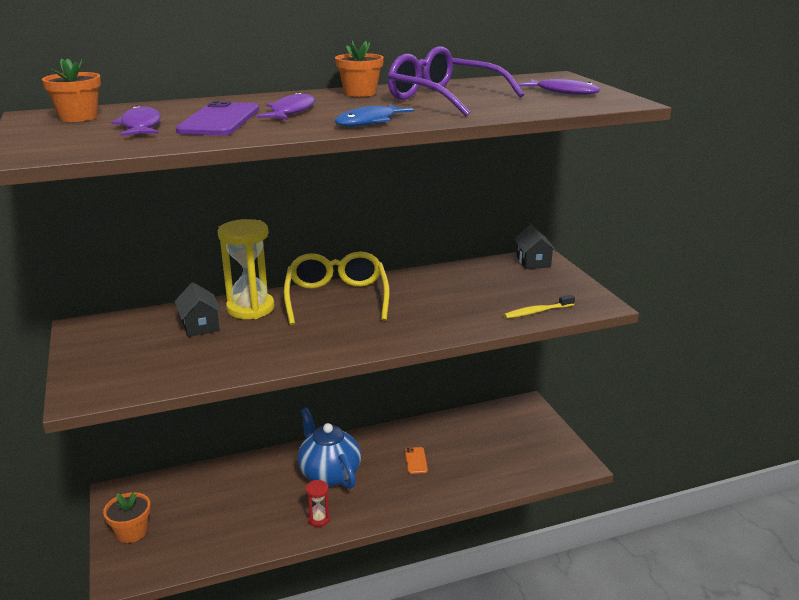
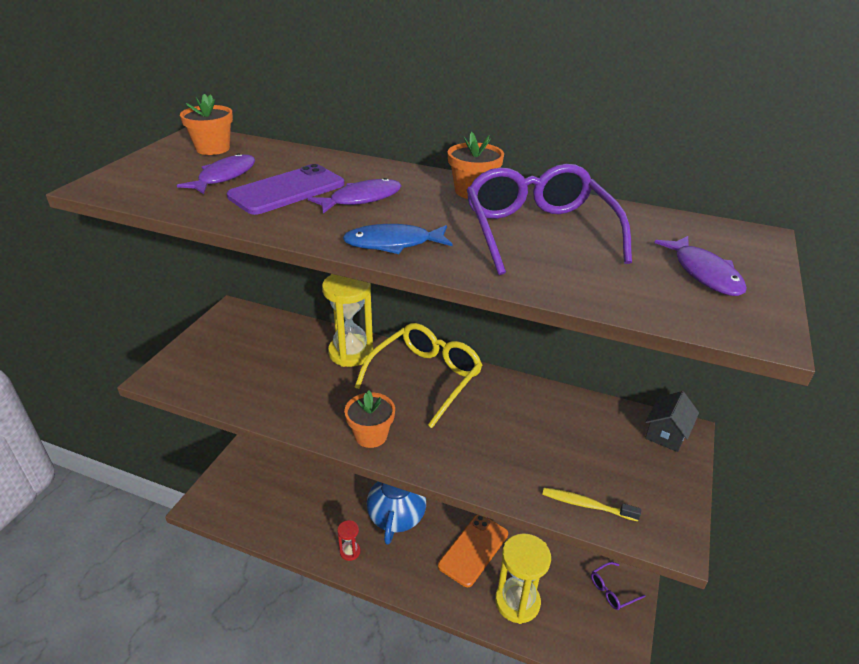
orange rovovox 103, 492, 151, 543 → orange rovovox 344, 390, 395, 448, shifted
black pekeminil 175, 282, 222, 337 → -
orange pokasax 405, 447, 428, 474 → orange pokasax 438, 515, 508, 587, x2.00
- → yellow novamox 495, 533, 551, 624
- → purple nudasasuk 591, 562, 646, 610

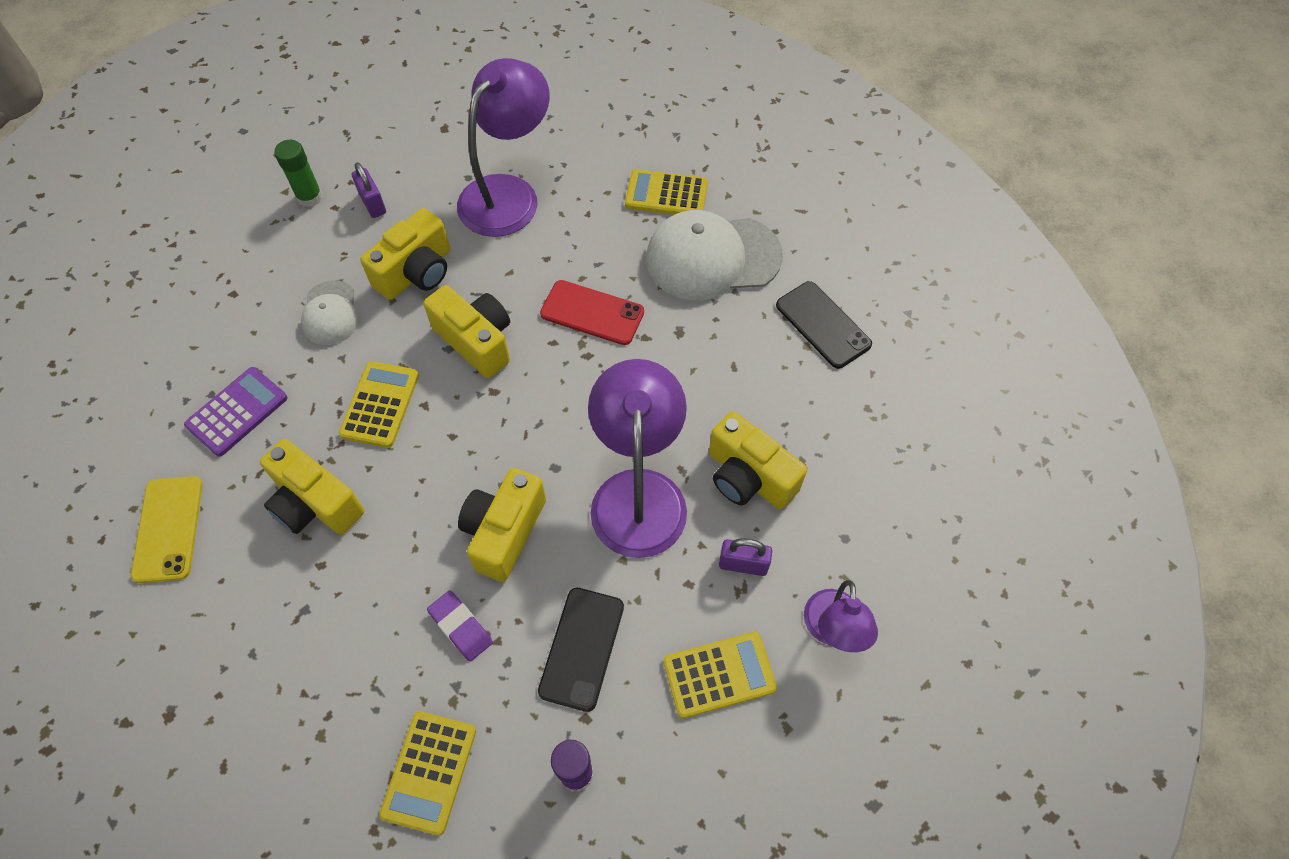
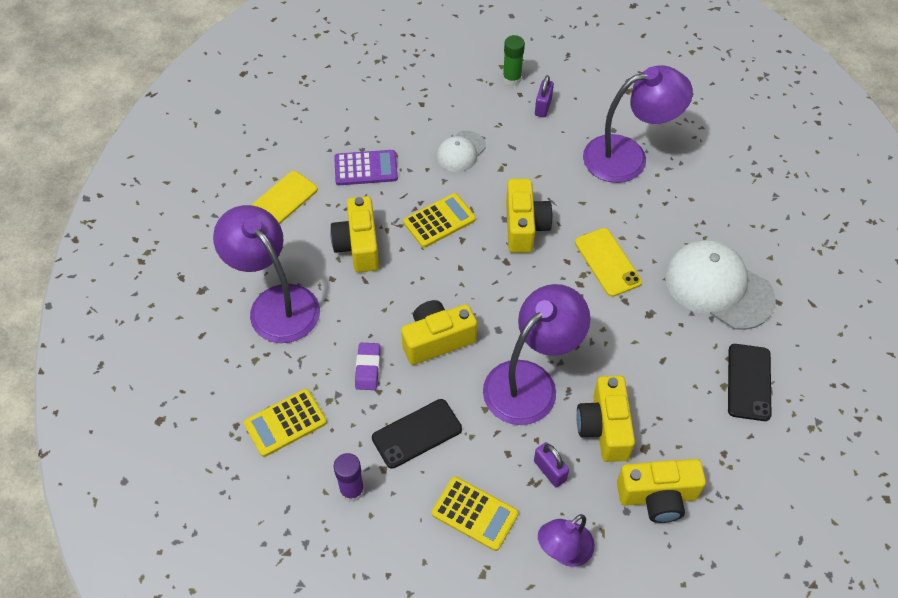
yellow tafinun 360, 208, 450, 300 → yellow tafinun 617, 459, 706, 523, shifted
red pokasax 540, 280, 644, 345 → yellow pokasax 575, 228, 642, 297
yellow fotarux 625, 169, 708, 215 → -
- → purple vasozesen 213, 205, 320, 343

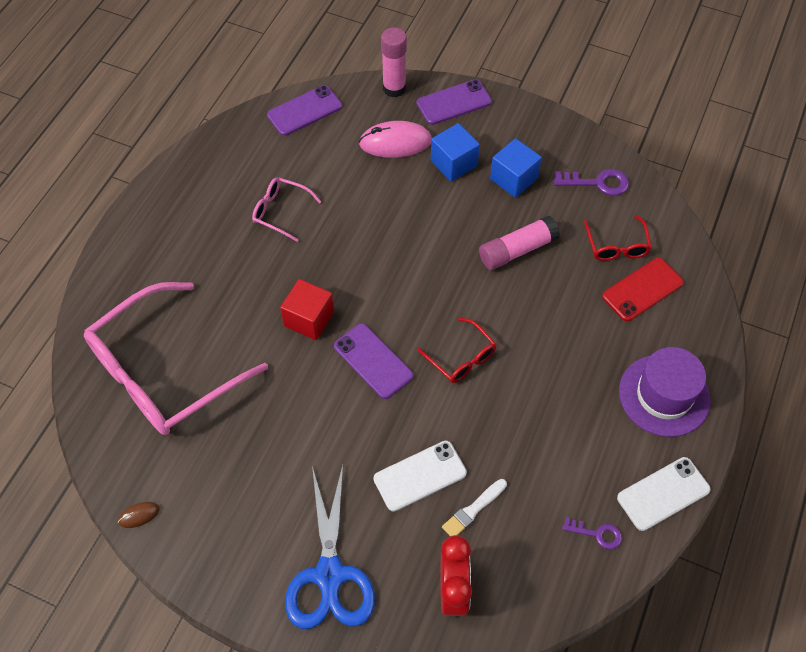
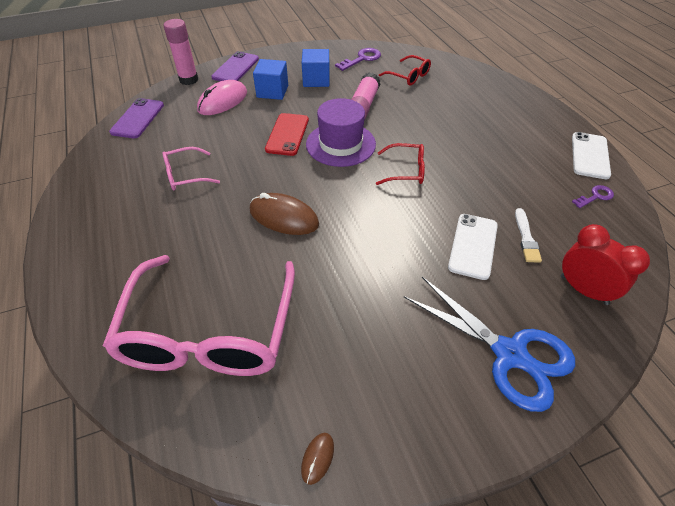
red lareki 280, 279, 334, 340 → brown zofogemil 250, 193, 319, 235
purple pokasax 334, 323, 413, 399 → -
red pokasax 602, 258, 684, 321 → red pokasax 265, 113, 309, 156, shifted
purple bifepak 619, 347, 711, 437 → purple bifepak 306, 98, 376, 167, shifted

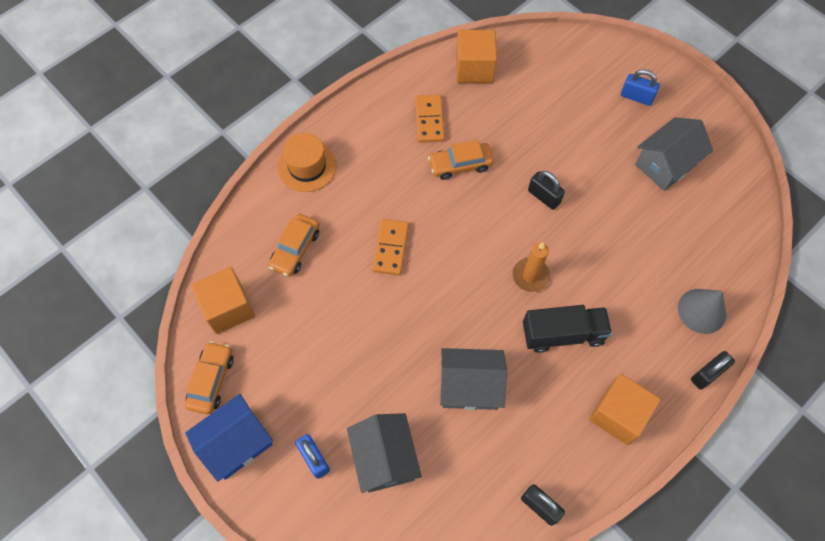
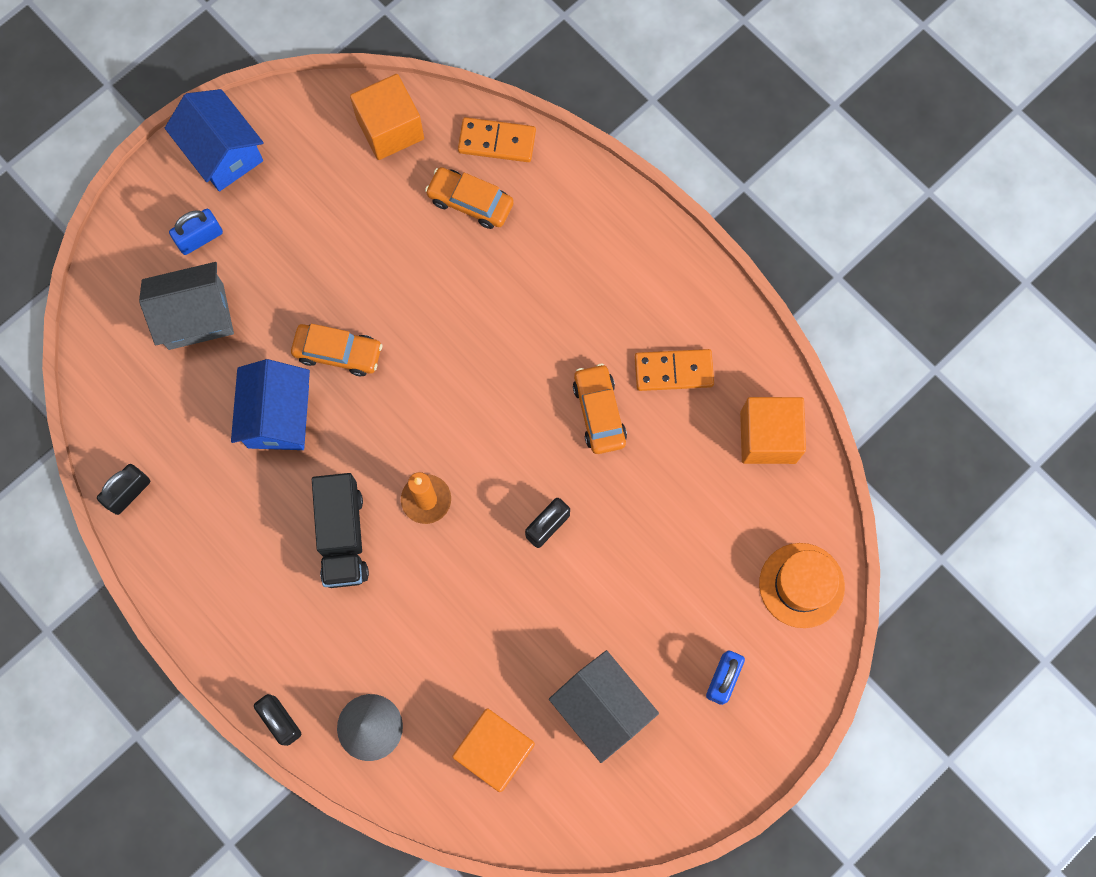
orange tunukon 185, 341, 234, 414 → orange tunukon 291, 324, 382, 376, shifted
orange bifepak 278, 133, 337, 192 → orange bifepak 759, 543, 845, 628, shifted
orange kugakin 372, 219, 409, 275 → orange kugakin 458, 117, 536, 162, shifted
grey pekeminil 440, 348, 507, 410 → blue pekeminil 231, 359, 310, 450
orange lareki 589, 374, 661, 445 → orange lareki 452, 708, 535, 792, shifted

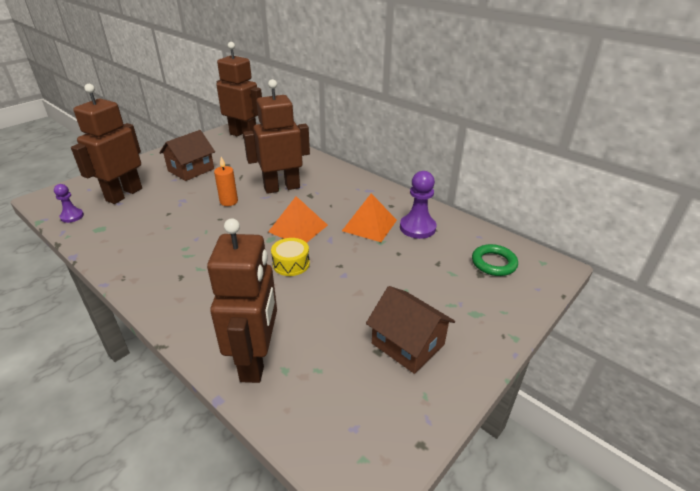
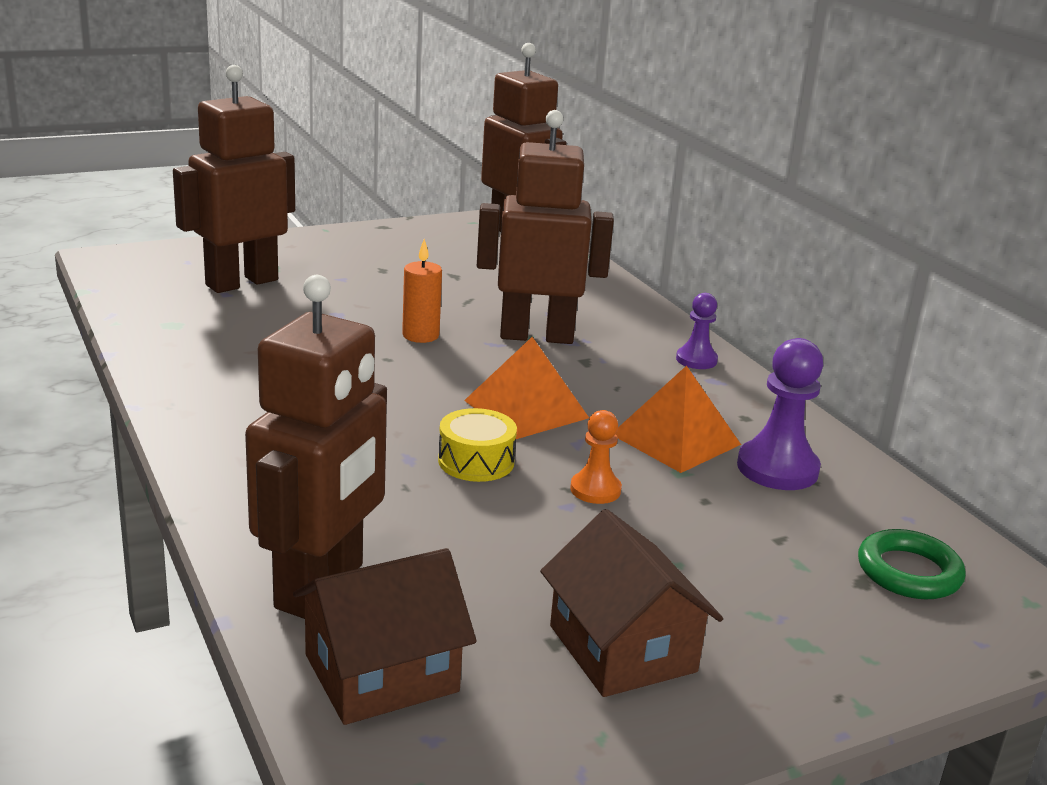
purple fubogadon 54, 184, 84, 223 → purple fubogadon 676, 293, 718, 369, shifted
brown pekeminil 159, 130, 215, 181 → brown pekeminil 293, 548, 476, 725, shifted
- → orange fubogadon 570, 410, 622, 504

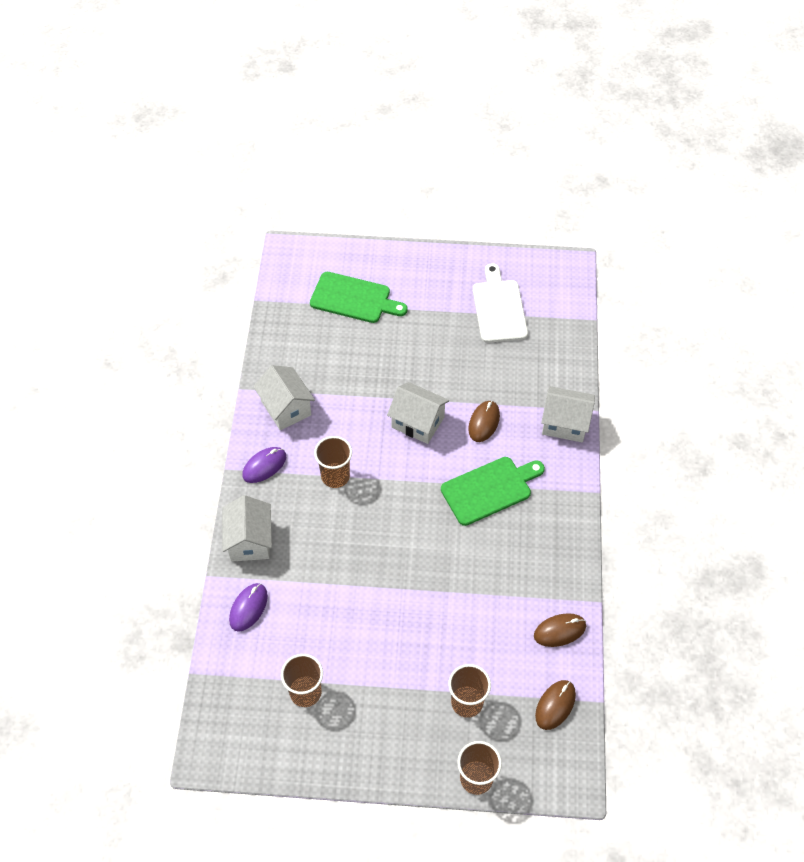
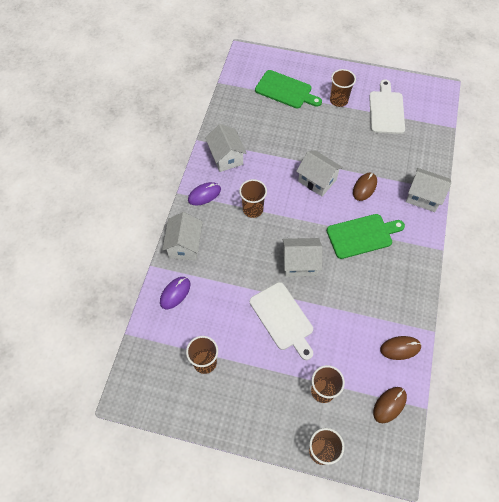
- → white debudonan 250, 282, 313, 360
- → white pekeminil 283, 238, 322, 277
- → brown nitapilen 330, 69, 356, 107

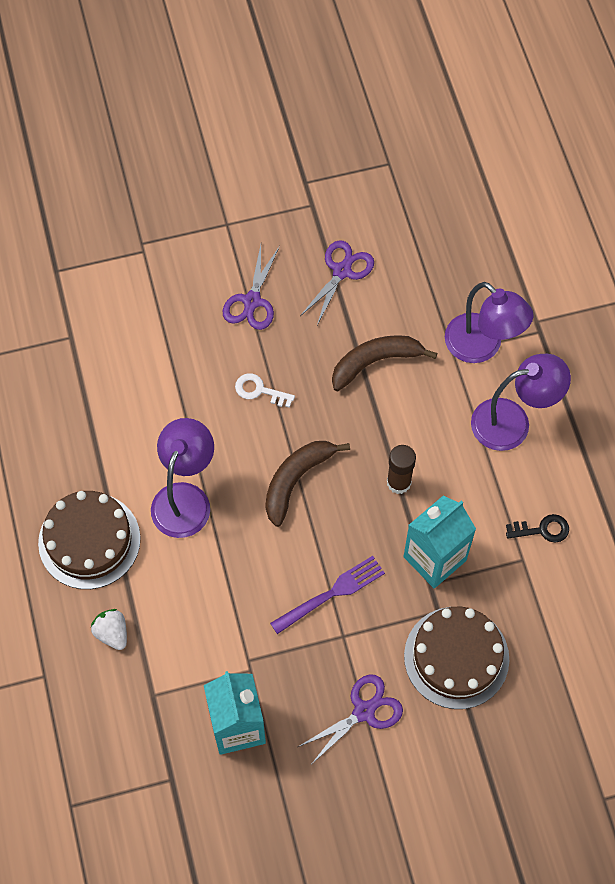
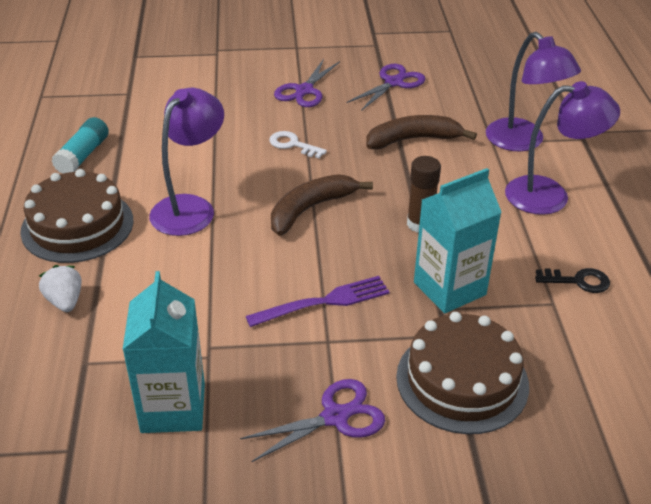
- → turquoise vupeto 52, 117, 109, 174

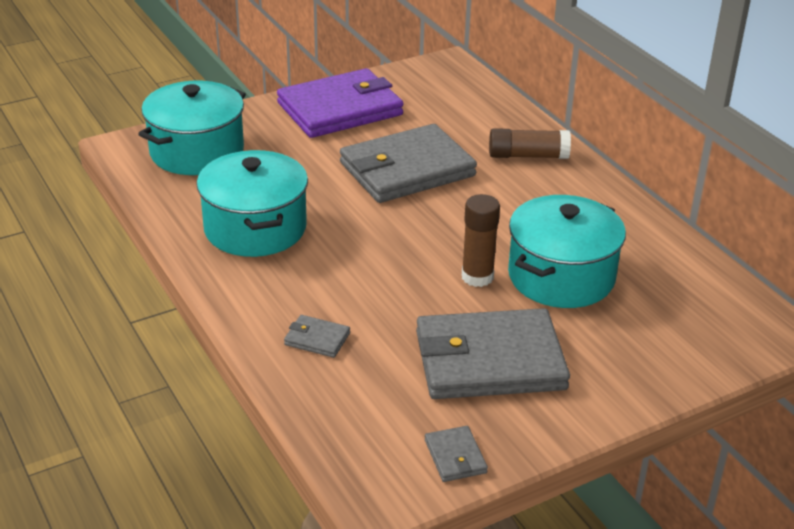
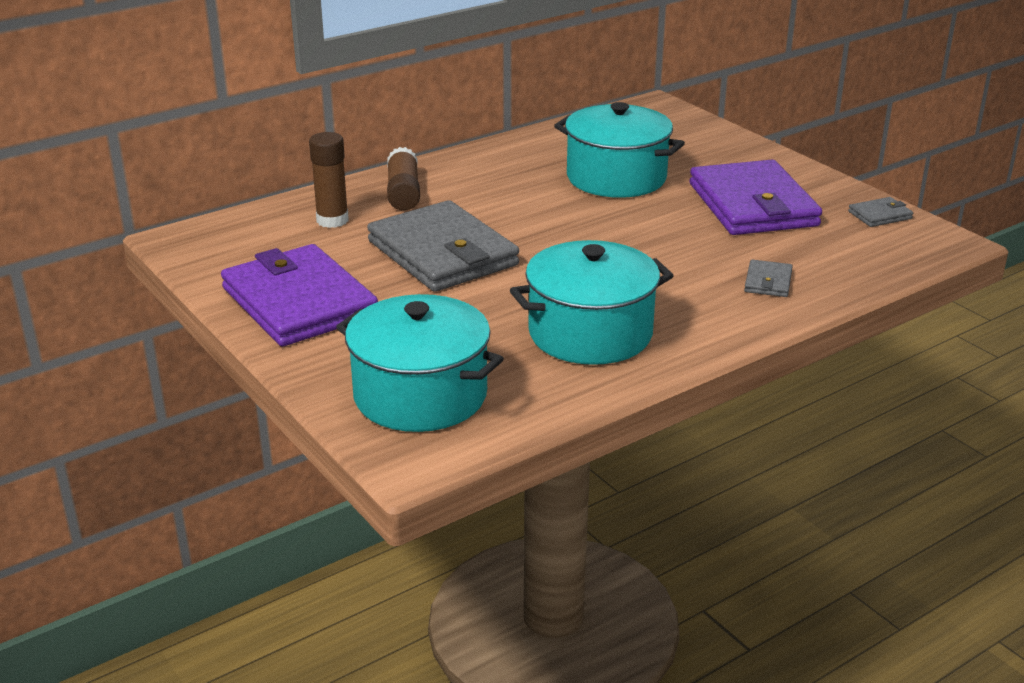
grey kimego 416, 308, 570, 399 → purple kimego 690, 160, 822, 235
brown vupeto 462, 194, 500, 287 → brown vupeto 309, 132, 349, 228, shifted

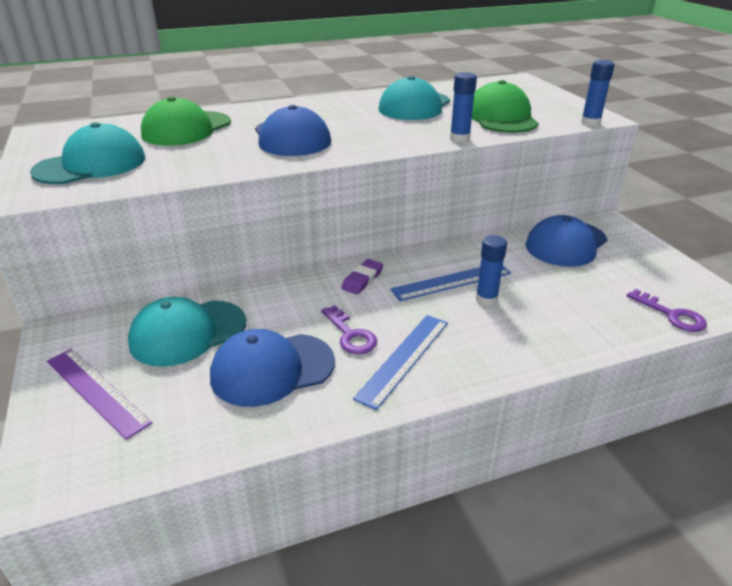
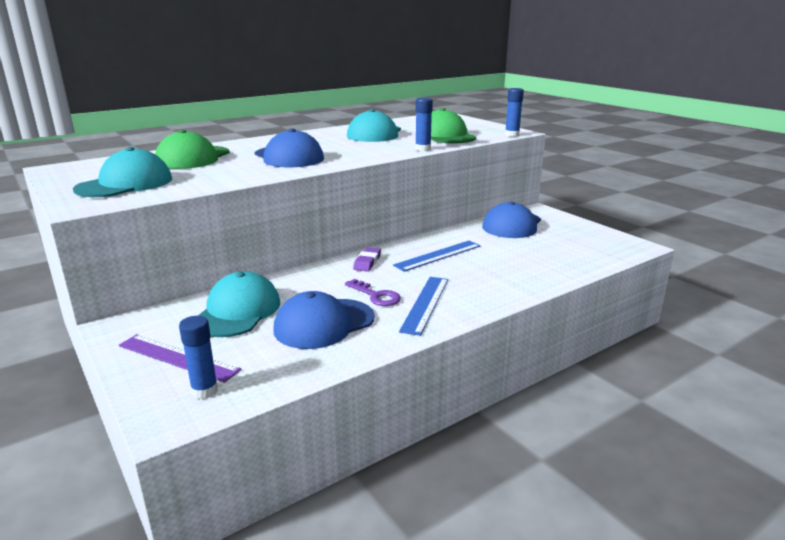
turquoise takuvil 128, 297, 246, 367 → turquoise takuvil 198, 271, 280, 337, 150 degrees clockwise
blue vupeto 476, 235, 507, 306 → blue vupeto 179, 316, 218, 399, shifted
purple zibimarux 627, 289, 707, 332 → -

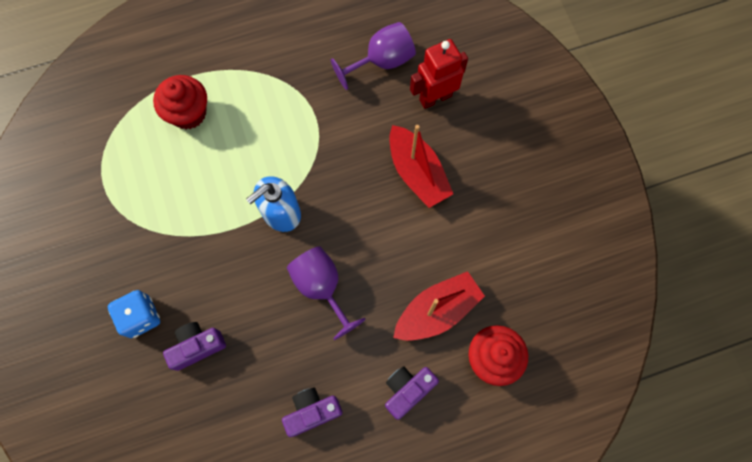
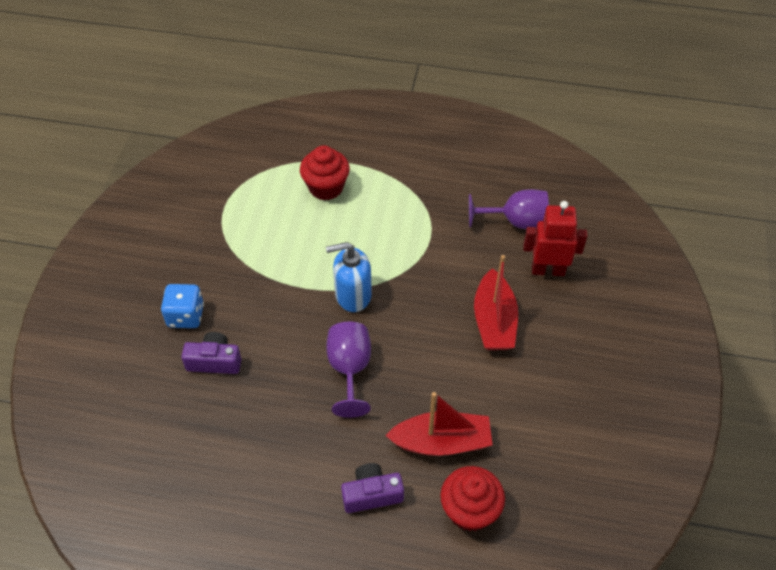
purple tafinun 282, 388, 343, 437 → -

